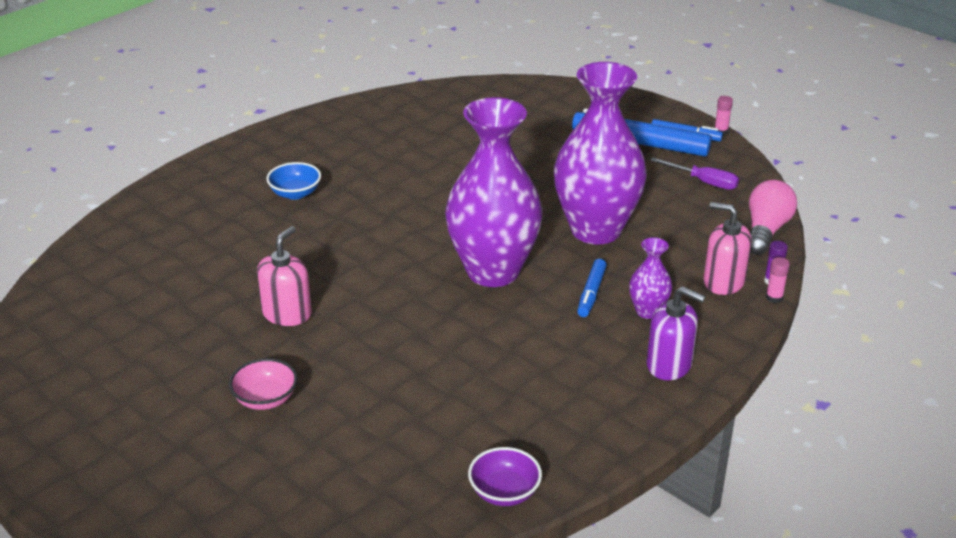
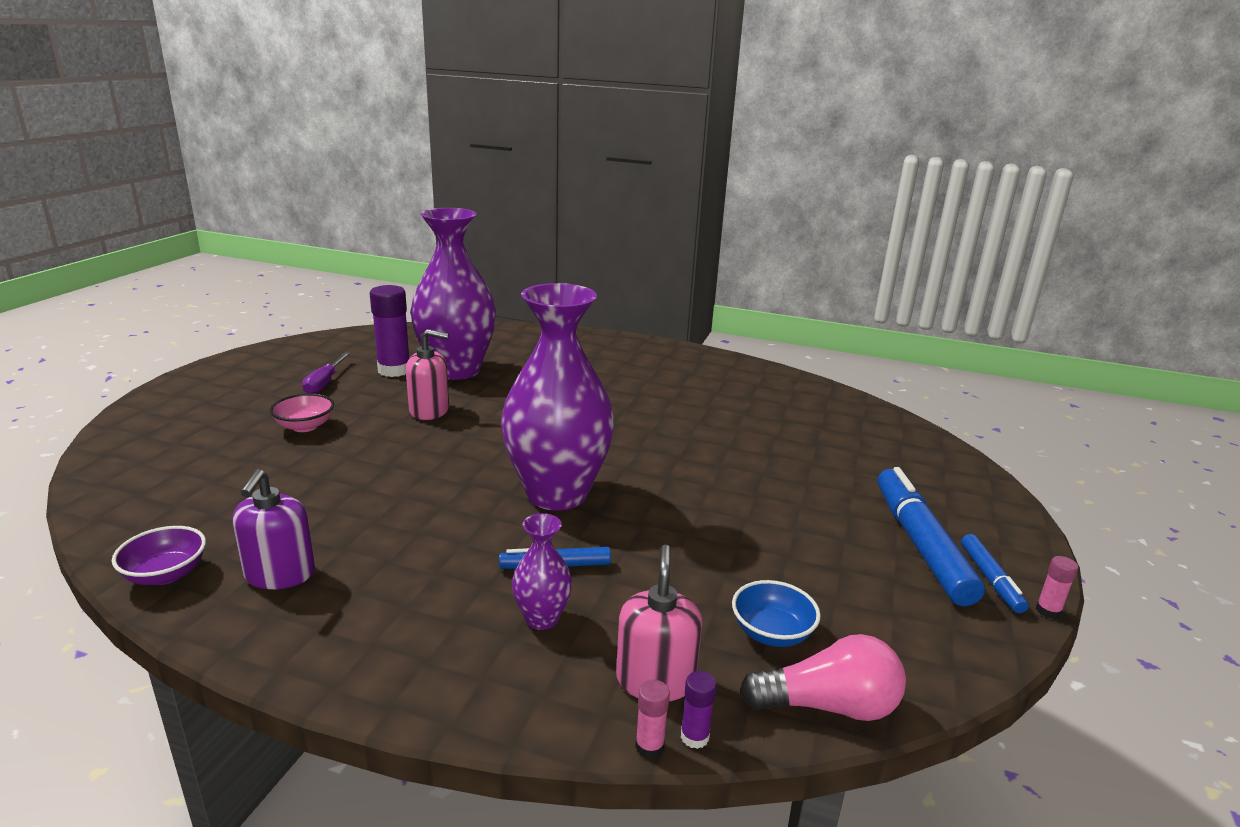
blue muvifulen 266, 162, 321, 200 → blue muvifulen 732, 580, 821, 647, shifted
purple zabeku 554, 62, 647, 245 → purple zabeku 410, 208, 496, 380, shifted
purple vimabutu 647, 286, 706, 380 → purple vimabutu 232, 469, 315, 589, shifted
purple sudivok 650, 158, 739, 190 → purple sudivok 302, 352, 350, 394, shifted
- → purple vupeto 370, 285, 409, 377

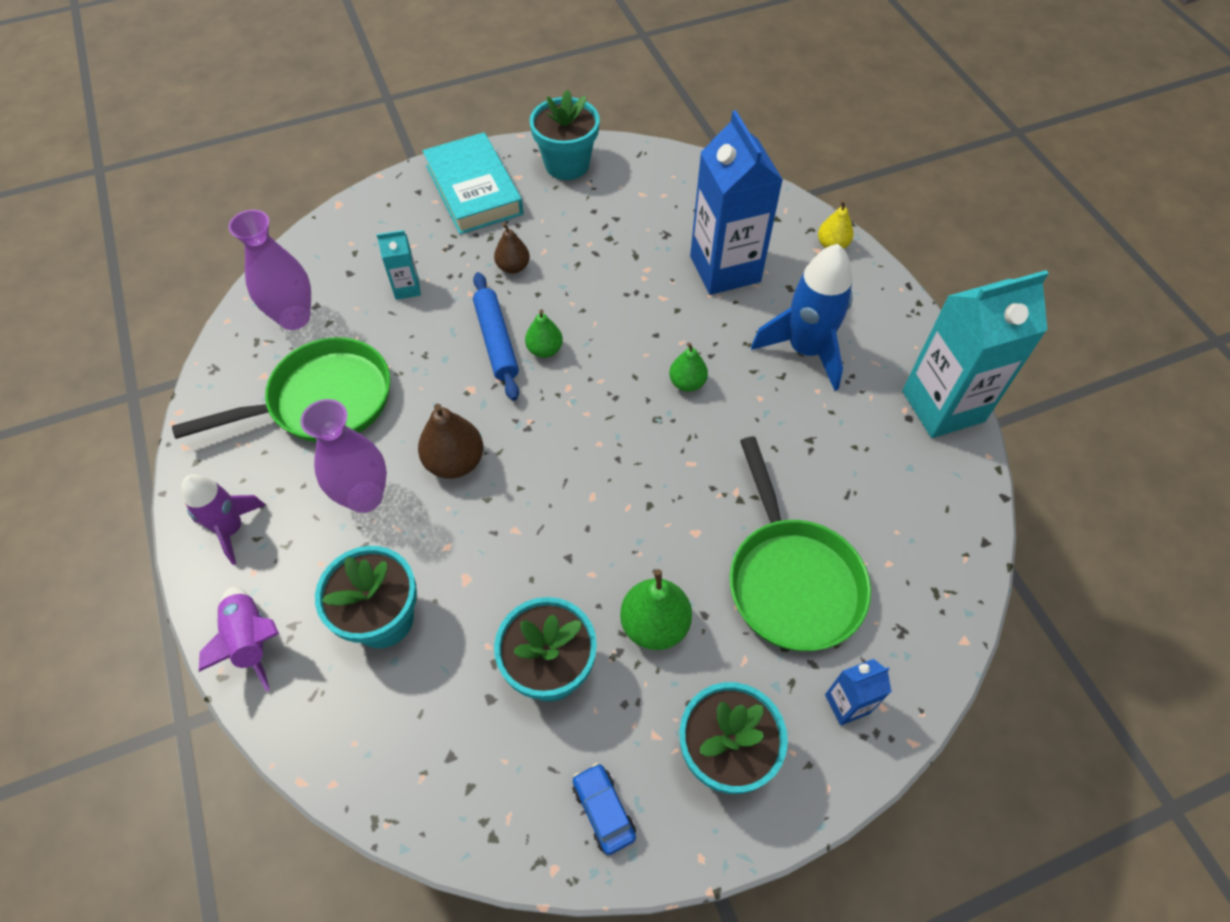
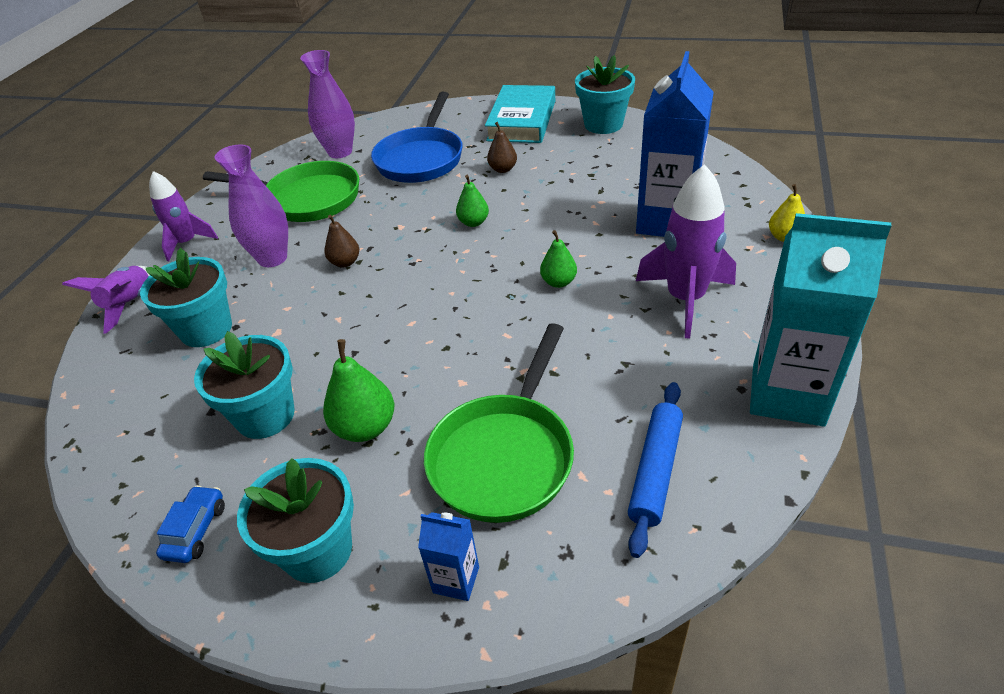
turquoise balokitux 376, 230, 421, 300 → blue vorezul 371, 92, 463, 183
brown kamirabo 418, 404, 483, 479 → brown kamirabo 324, 215, 359, 267, x0.64
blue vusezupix 473, 272, 519, 401 → blue vusezupix 628, 382, 683, 558, shifted
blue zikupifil 751, 244, 853, 391 → purple zikupifil 636, 164, 736, 338

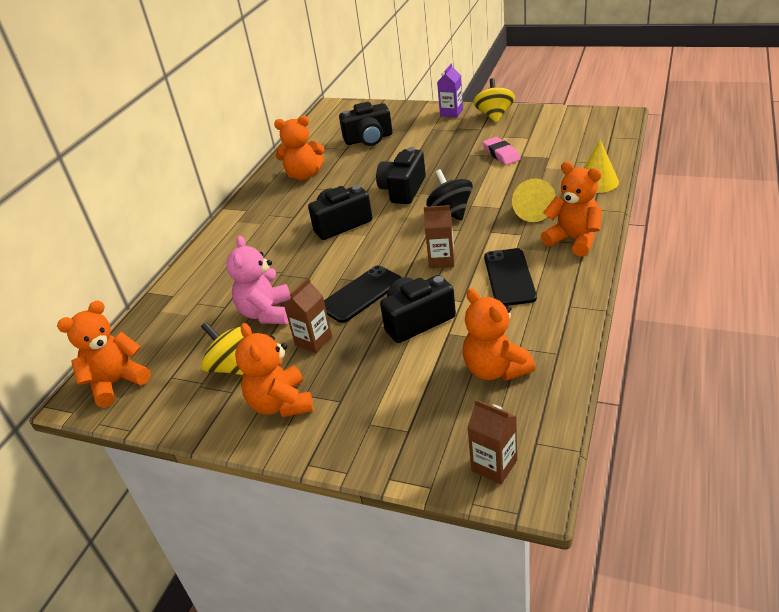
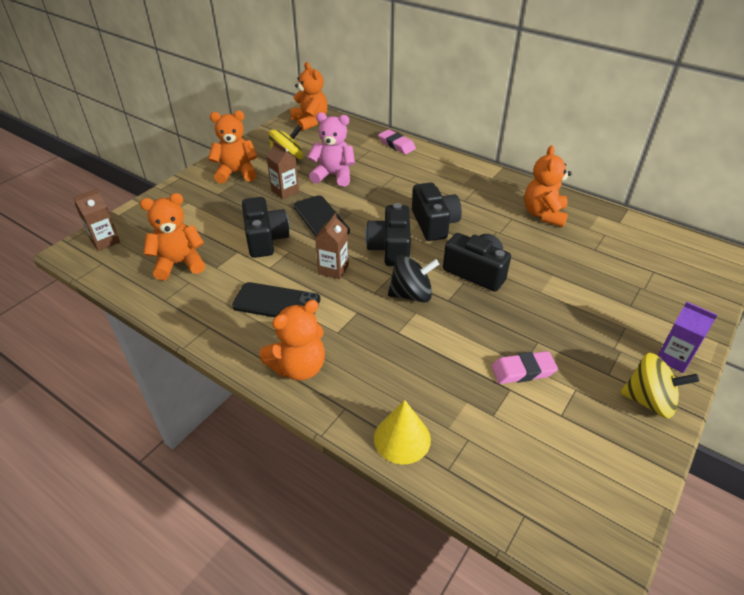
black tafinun 339, 102, 392, 146 → black tafinun 365, 203, 411, 266, shifted
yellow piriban 512, 178, 556, 222 → -
- → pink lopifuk 378, 129, 416, 154

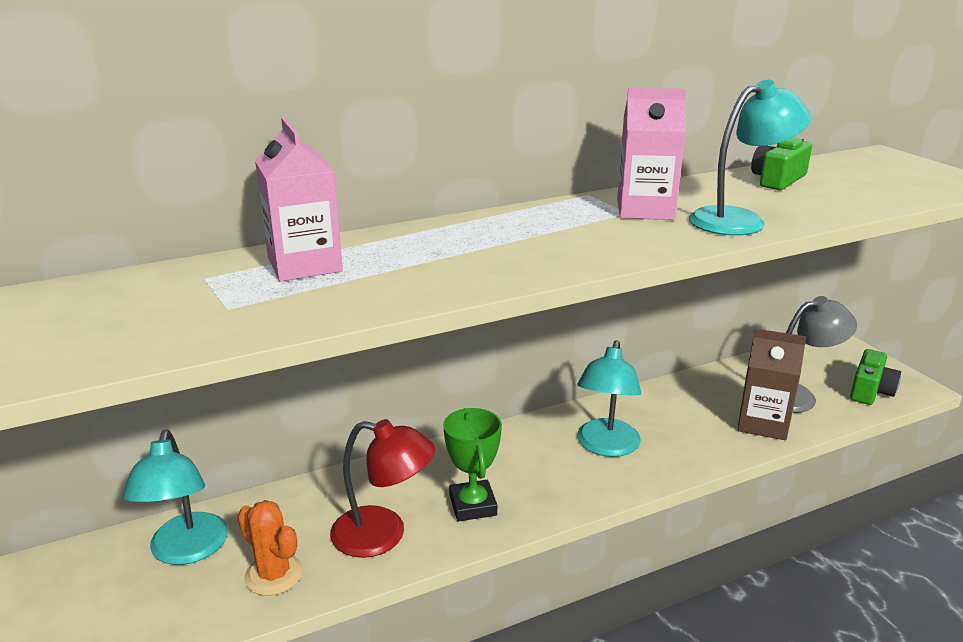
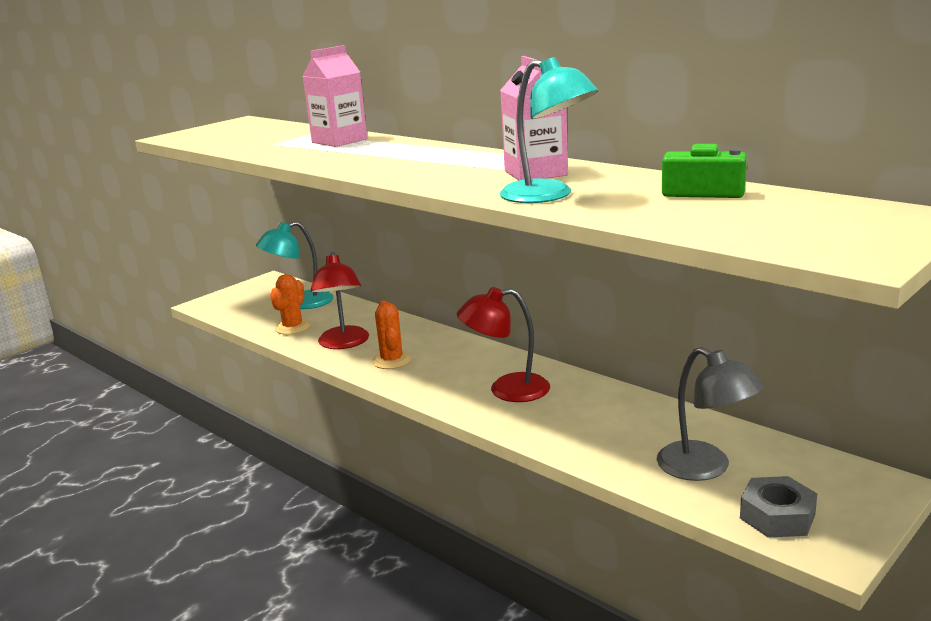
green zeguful 443, 408, 502, 522 → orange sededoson 372, 301, 412, 369
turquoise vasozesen 577, 340, 641, 457 → red vasozesen 457, 287, 550, 402
brown balokitux 738, 328, 806, 440 → -
green tafinun 850, 349, 901, 405 → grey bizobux 740, 476, 817, 538

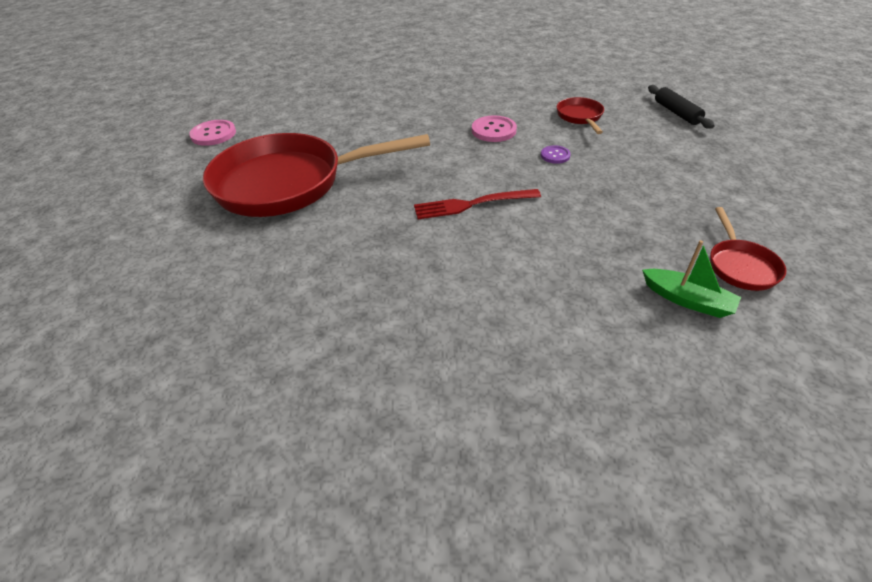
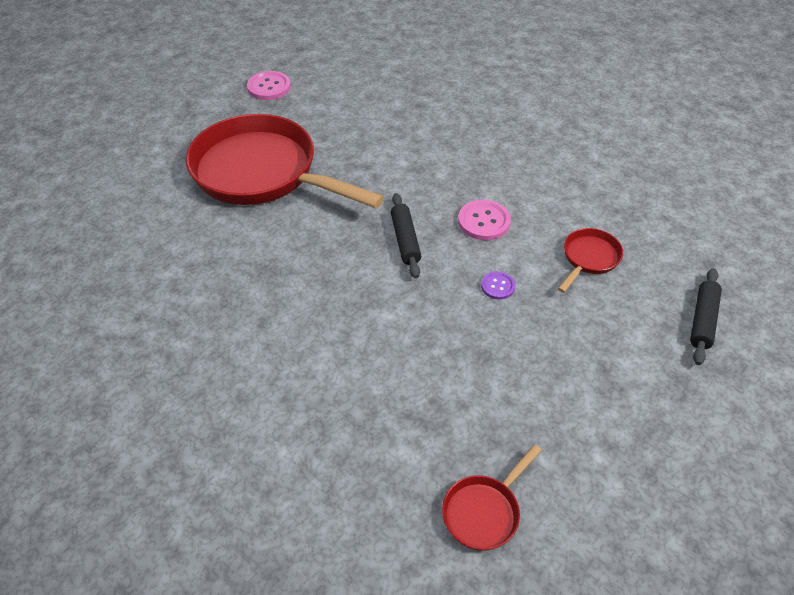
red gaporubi 414, 189, 541, 219 → -
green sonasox 642, 240, 741, 318 → -
- → black vusezupix 391, 193, 421, 278

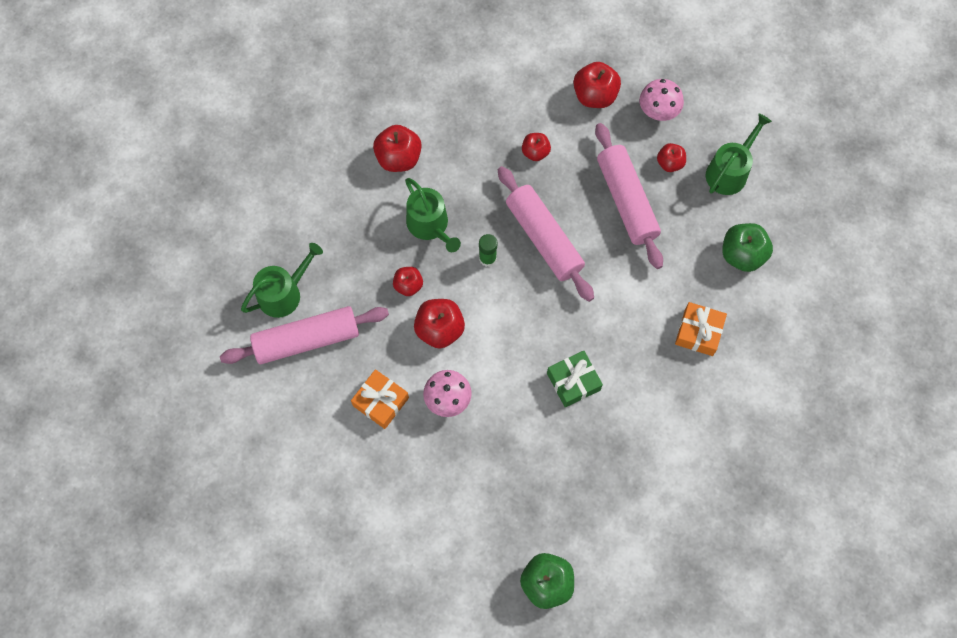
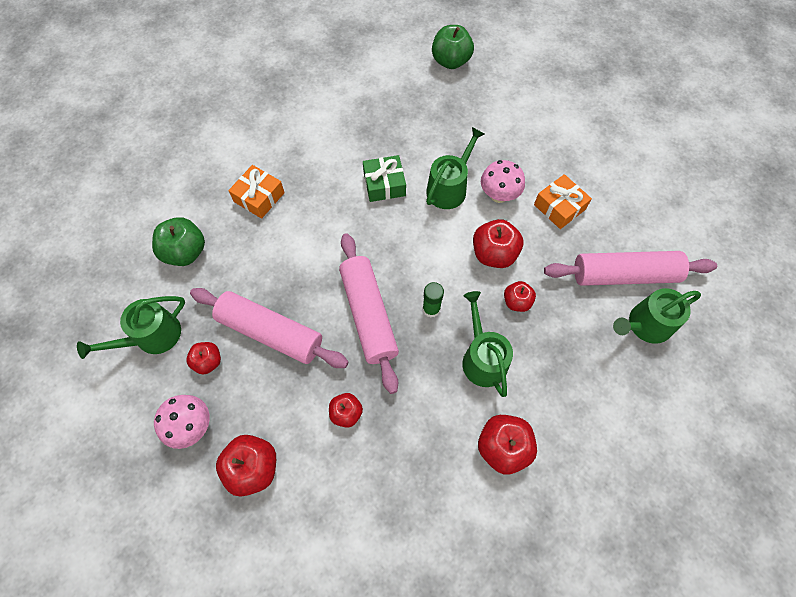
pink vusezupix 595, 123, 663, 269 → pink vusezupix 190, 288, 349, 368, 60 degrees counterclockwise
- → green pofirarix 426, 127, 485, 209

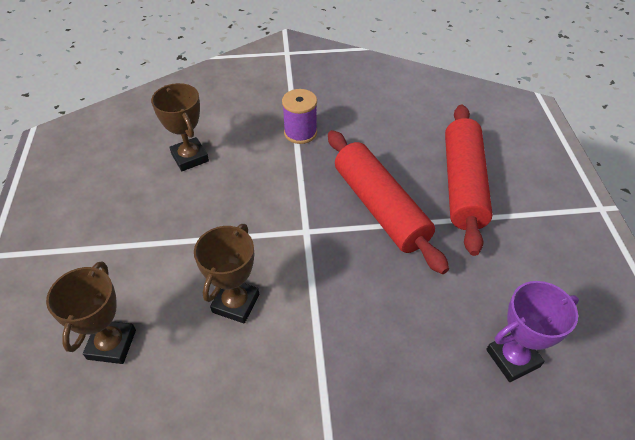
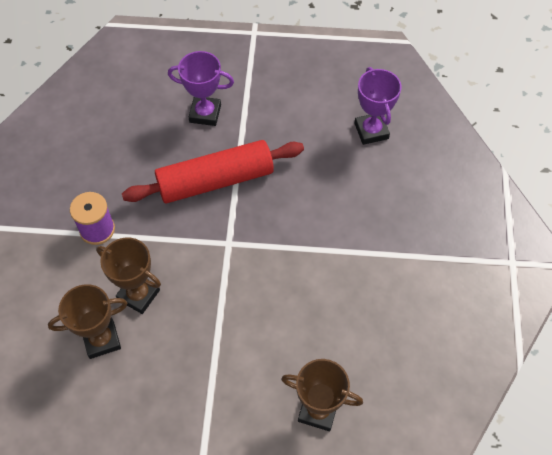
brown zeguful 194, 224, 259, 324 → brown zeguful 96, 238, 161, 314, shifted
red vusezupix 445, 105, 493, 256 → purple zeguful 168, 51, 234, 126

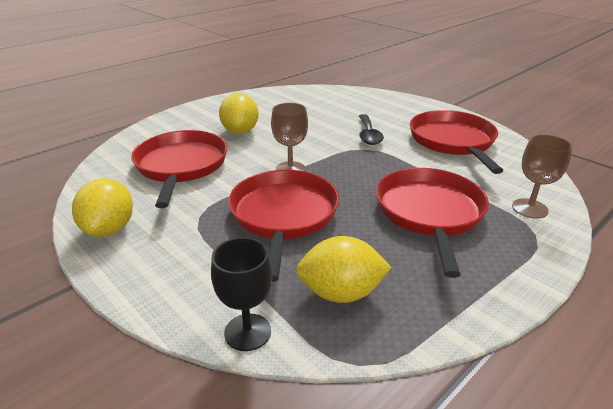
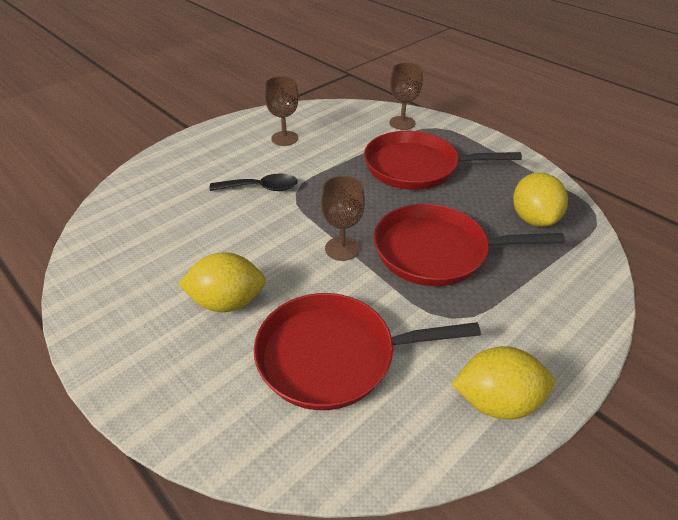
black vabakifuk 211, 237, 272, 351 → -
red vorezul 410, 110, 504, 174 → brown vabakifuk 264, 76, 298, 146

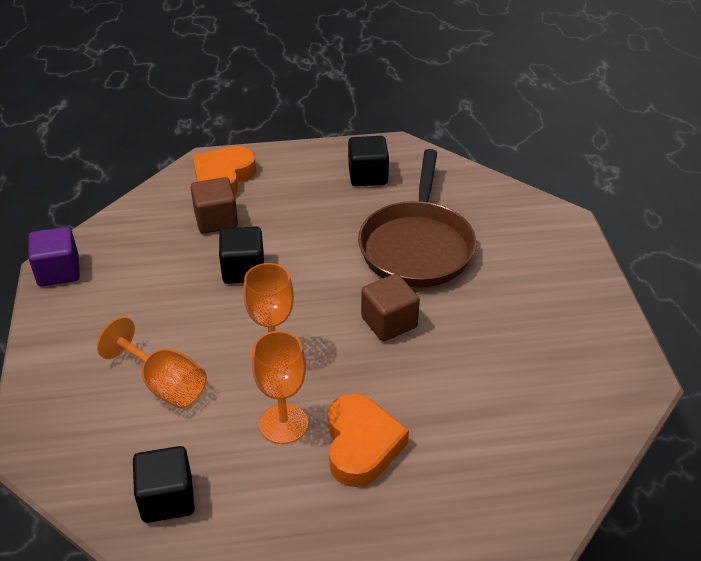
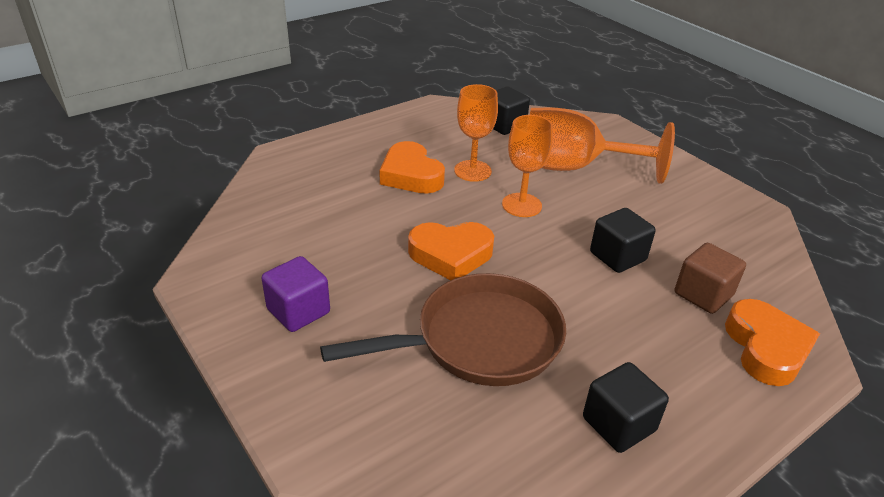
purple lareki 28, 227, 80, 286 → purple lareki 261, 256, 330, 332, shifted
orange vabakifuk 97, 317, 207, 409 → orange vabakifuk 530, 108, 675, 184, x1.60
brown vorezul 358, 149, 477, 287 → brown vorezul 320, 273, 566, 386, 90 degrees clockwise
brown lareki 361, 274, 420, 341 → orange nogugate 408, 222, 494, 280

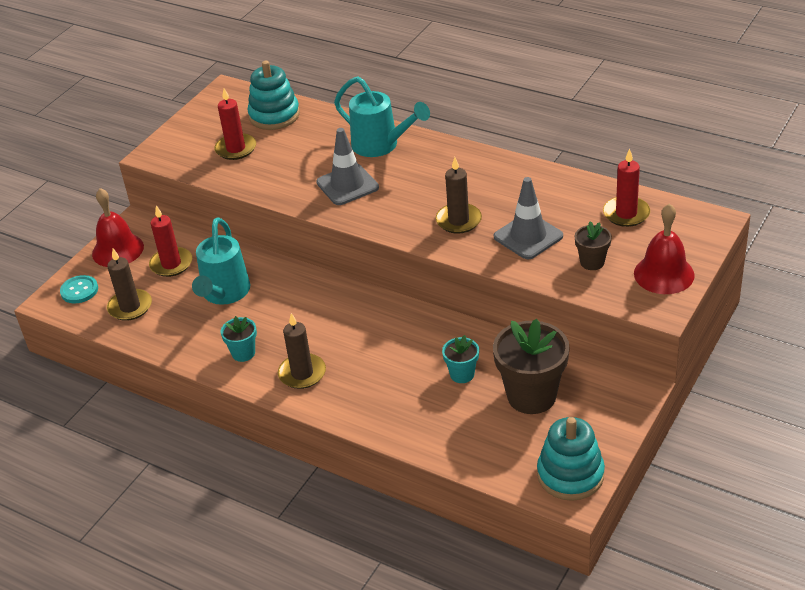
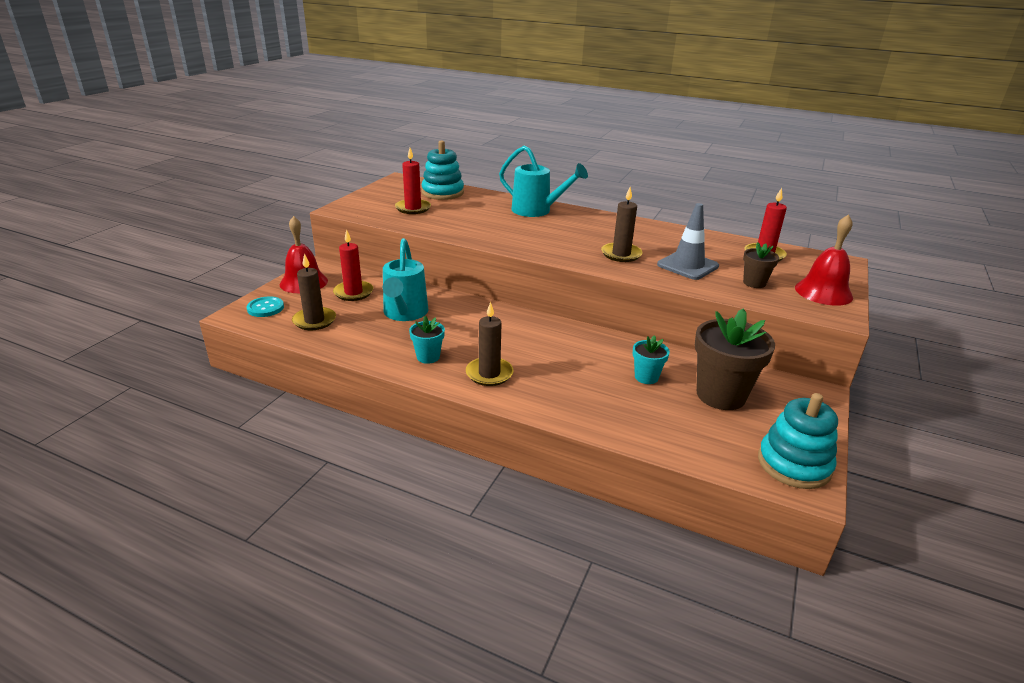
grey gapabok 316, 128, 379, 205 → -

